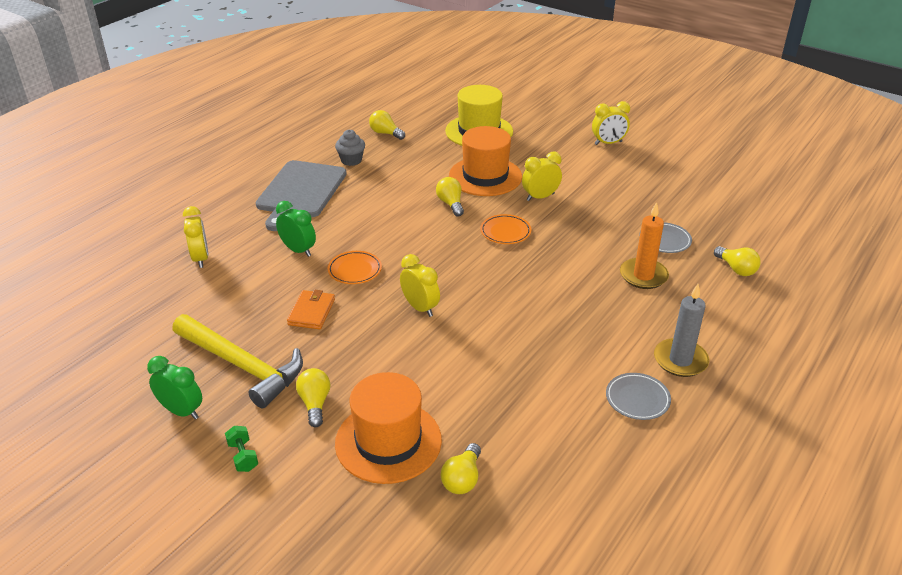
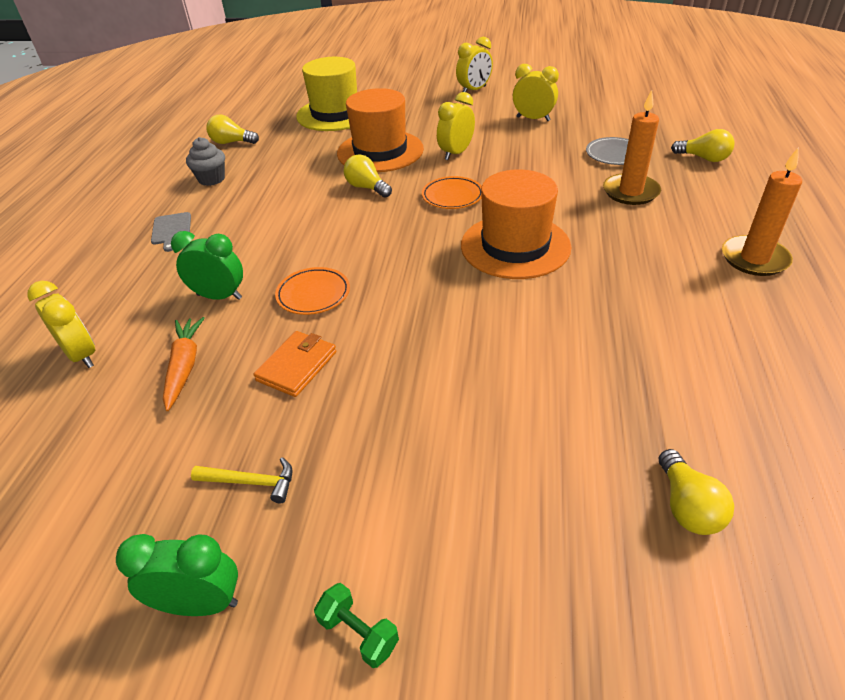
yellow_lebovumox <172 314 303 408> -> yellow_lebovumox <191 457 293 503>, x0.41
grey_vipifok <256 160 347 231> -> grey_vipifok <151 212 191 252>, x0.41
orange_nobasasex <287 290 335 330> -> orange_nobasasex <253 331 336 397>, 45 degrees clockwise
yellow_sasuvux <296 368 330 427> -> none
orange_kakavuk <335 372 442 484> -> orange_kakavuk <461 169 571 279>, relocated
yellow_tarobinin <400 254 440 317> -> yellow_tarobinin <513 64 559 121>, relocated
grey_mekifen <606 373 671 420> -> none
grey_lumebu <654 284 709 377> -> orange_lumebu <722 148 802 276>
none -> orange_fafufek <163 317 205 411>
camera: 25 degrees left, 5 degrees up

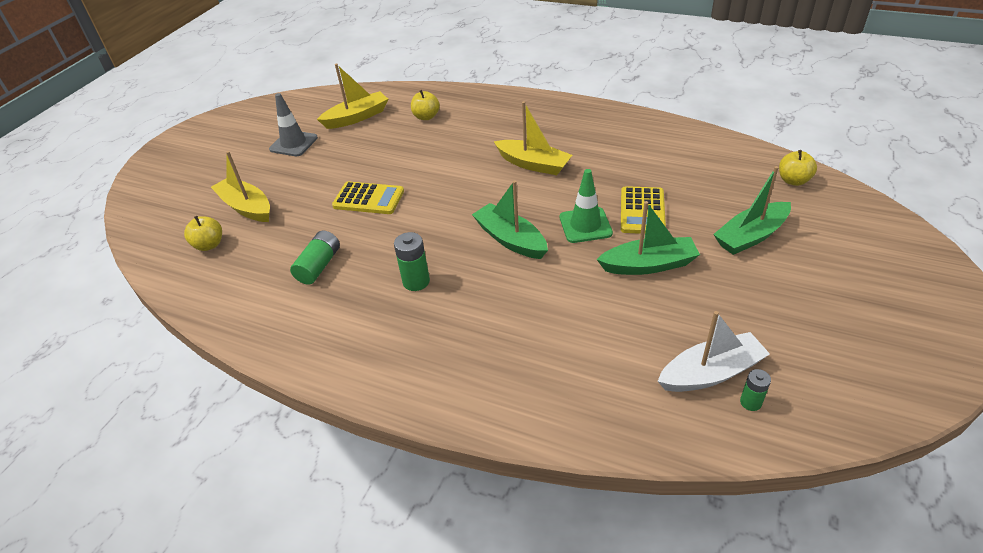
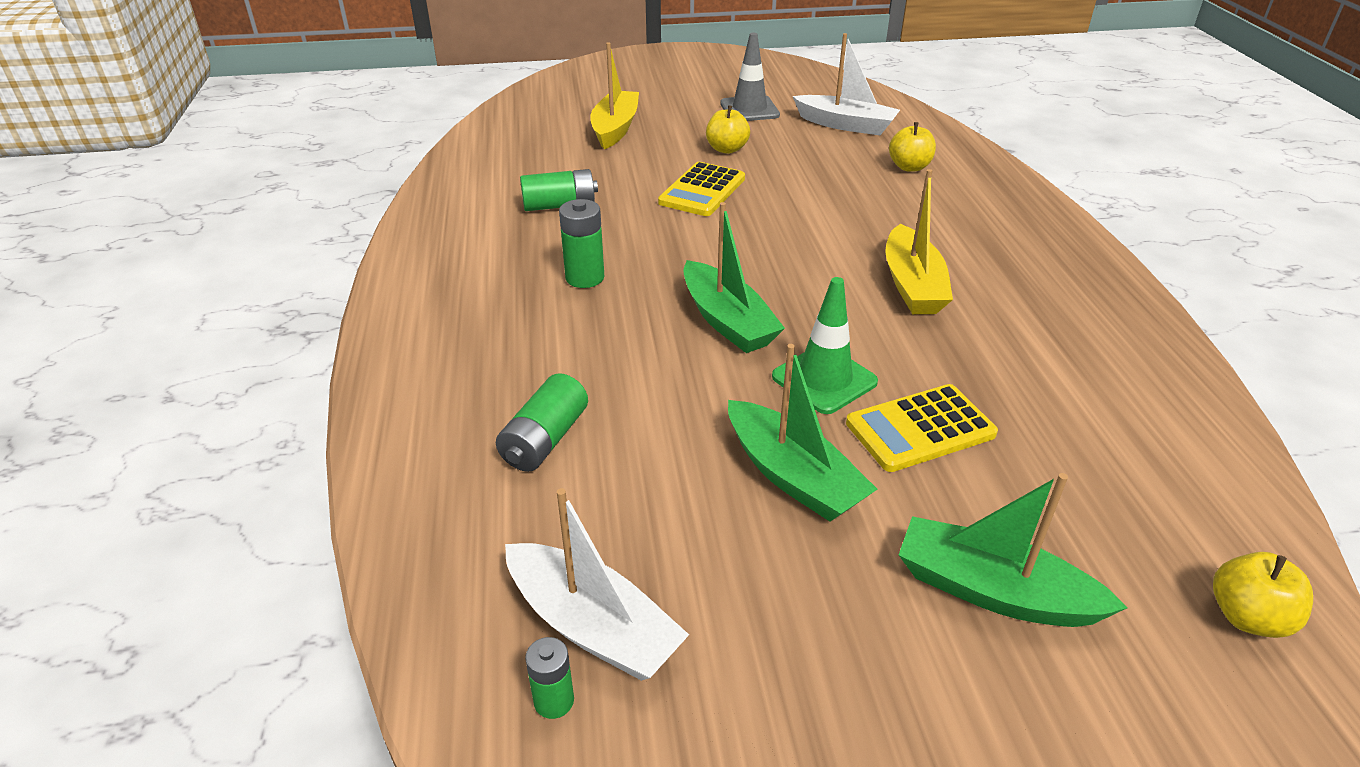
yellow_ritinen <184 216 222 251> -> yellow_ritinen <706 105 750 154>, relocated
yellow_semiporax <317 64 388 129> -> white_semiporax <793 33 900 135>
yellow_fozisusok <332 181 404 214> -> yellow_fozisusok <658 162 745 216>, 45 degrees clockwise
green_semiporax <472 180 548 259> -> green_semiporax <683 202 785 353>, 135 degrees clockwise
none -> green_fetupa <496 373 588 472>
camera: 55 degrees right, 5 degrees down

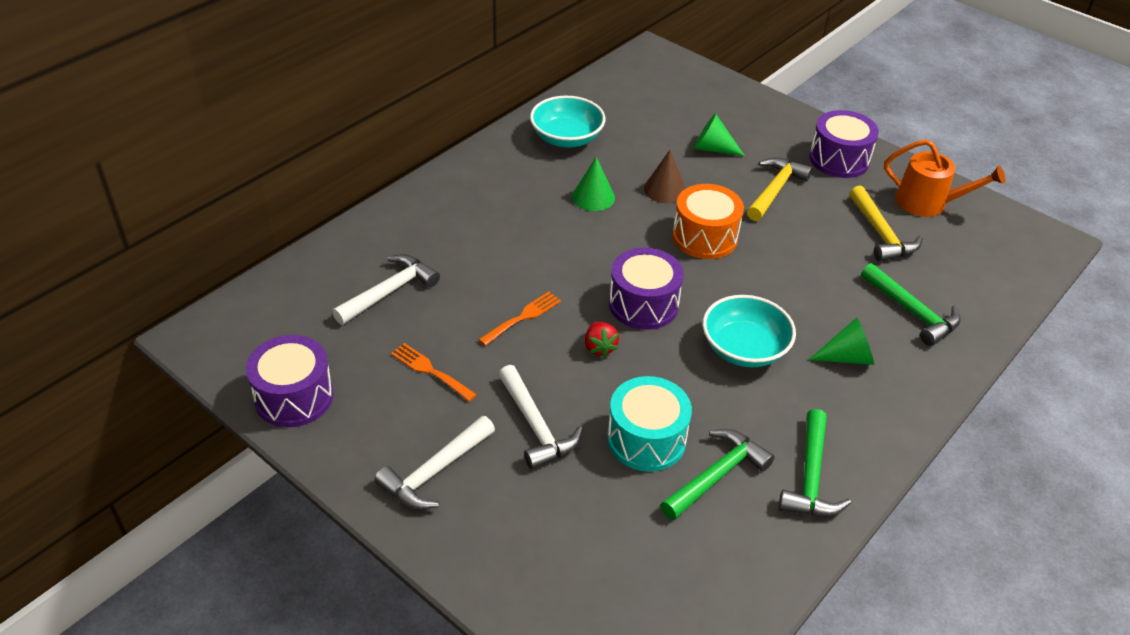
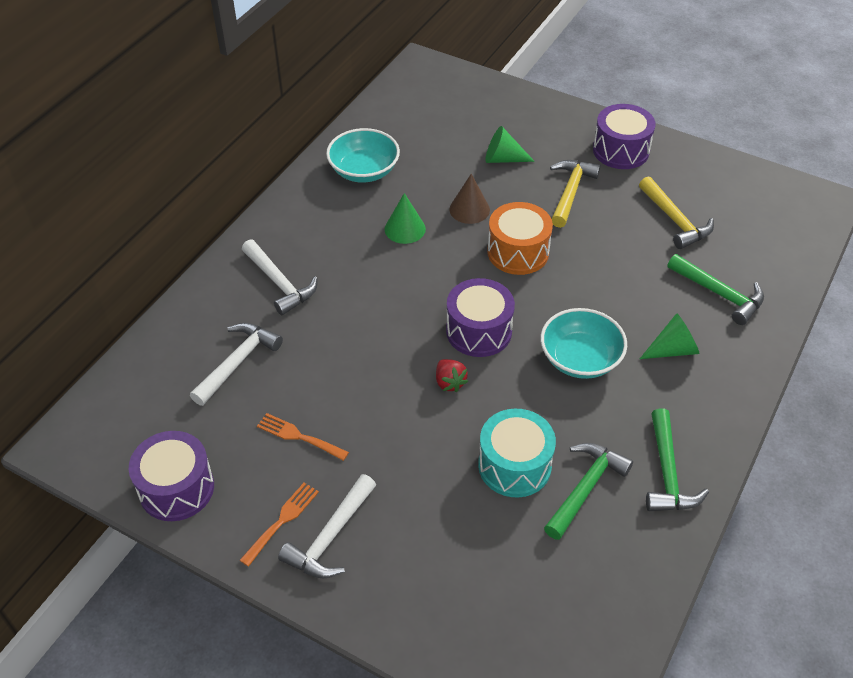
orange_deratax <478 292 561 346> -> orange_deratax <240 483 319 567>, relocated
white_lebovumox <498 365 583 470> -> white_lebovumox <242 239 318 315>, relocated
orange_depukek <884 139 1005 217> -> none
camera: 10 degrees left, 5 degrees up

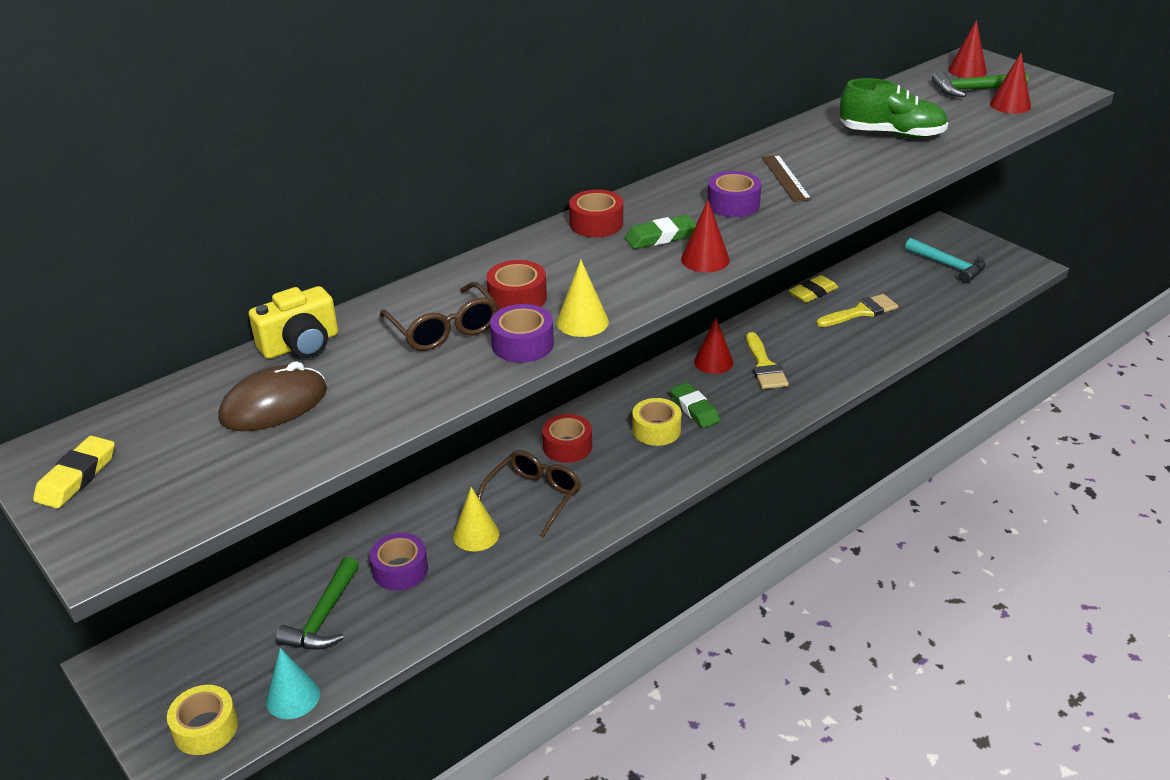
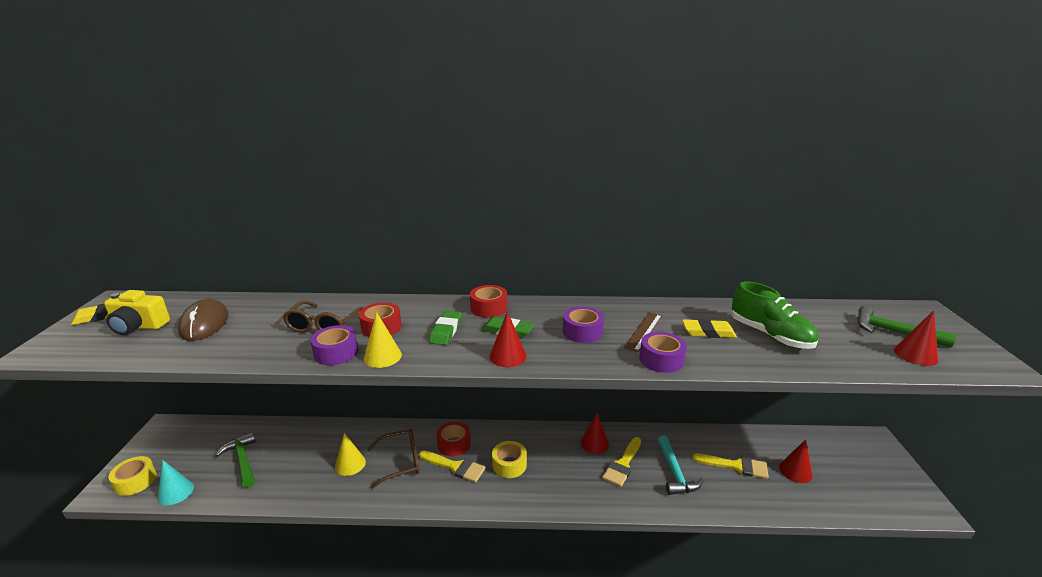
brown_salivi <219 361 327 431> -> brown_salivi <178 299 229 341>, 75 degrees clockwise
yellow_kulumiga <249 286 338 359> -> yellow_kulumiga <104 290 170 335>, relocated
green_lebovumox <276 557 359 649> -> green_lebovumox <216 432 256 488>, 90 degrees clockwise
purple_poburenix <369 533 428 591> -> purple_poburenix <639 332 687 373>, relocated
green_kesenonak <670 382 720 428> -> green_kesenonak <429 310 462 345>, relocated
yellow_kesenonak <789 275 838 303> -> yellow_kesenonak <682 319 737 338>, relocated
turquoise_lebovumox <905 238 986 283> -> turquoise_lebovumox <658 436 704 495>, relocated
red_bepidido <948 20 987 78> -> red_bepidido <779 439 812 483>, relocated
none -> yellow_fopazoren <419 451 485 483>
camera: 40 degrees right, 10 degrees down

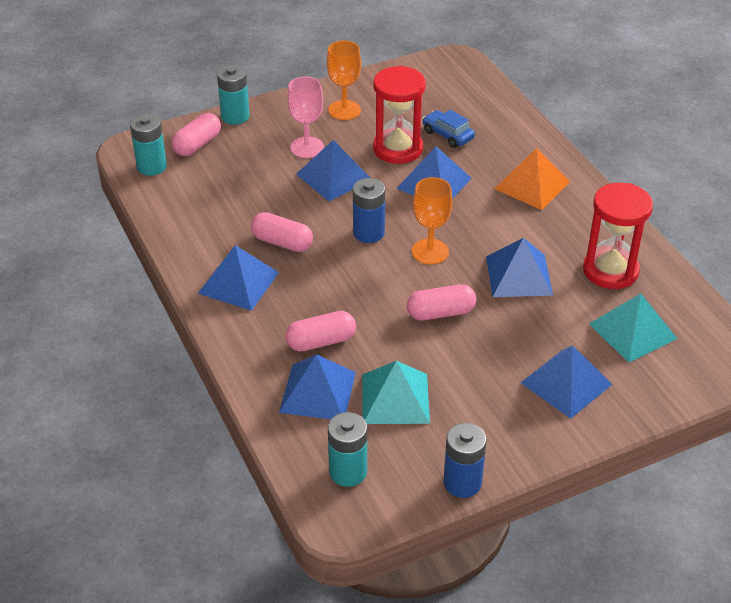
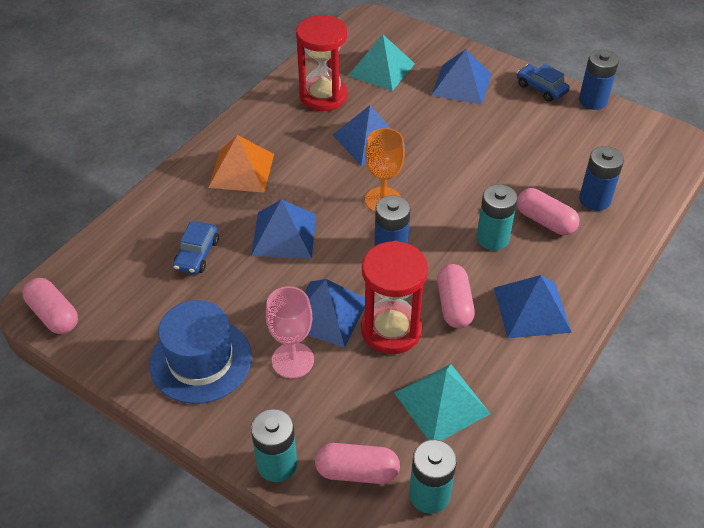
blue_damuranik <279 354 356 419> -> blue_fetupa <579 146 624 211>
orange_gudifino <327 40 361 120> -> blue_kakavuk <149 300 252 404>
turquoise_fetupa <328 412 367 487> -> turquoise_fetupa <476 184 518 250>, relocated
turquoise_damuranik <362 361 430 424> -> turquoise_damuranik <394 364 490 441>, relocated
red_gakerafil <373 66 426 164> -> red_gakerafil <361 241 428 354>, relocated
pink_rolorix <407 284 476 320> -> pink_rolorix <23 278 78 334>, relocated
none -> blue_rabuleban <517 64 570 102>
camera: 120 degrees left, 5 degrees up

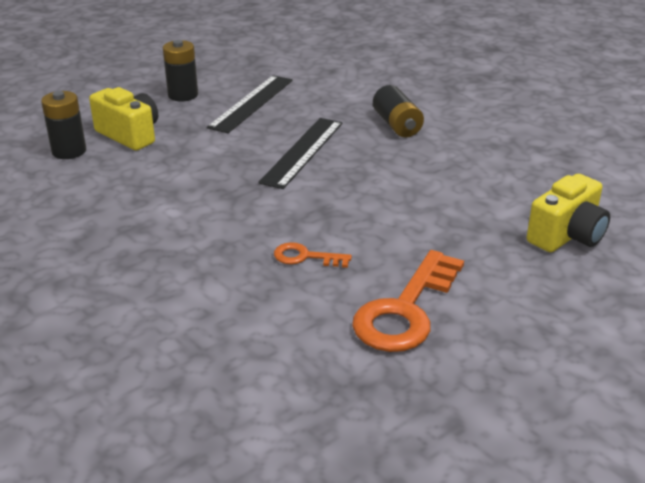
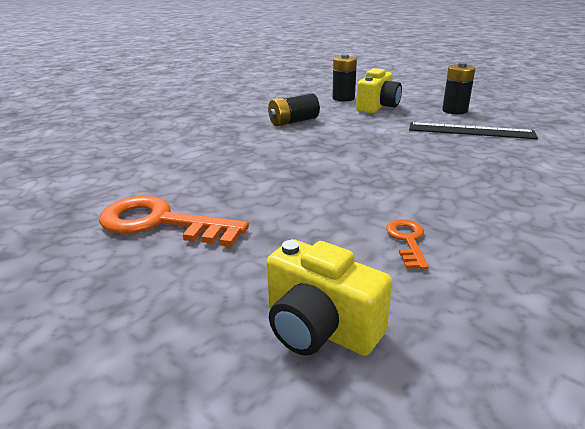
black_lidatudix <258 118 343 189> -> none
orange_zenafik <274 242 352 268> -> orange_zenafik <386 219 429 269>, relocated
black_fetupa <373 85 424 137> -> black_fetupa <268 93 320 126>, relocated
camera: 80 degrees right, 5 degrees down

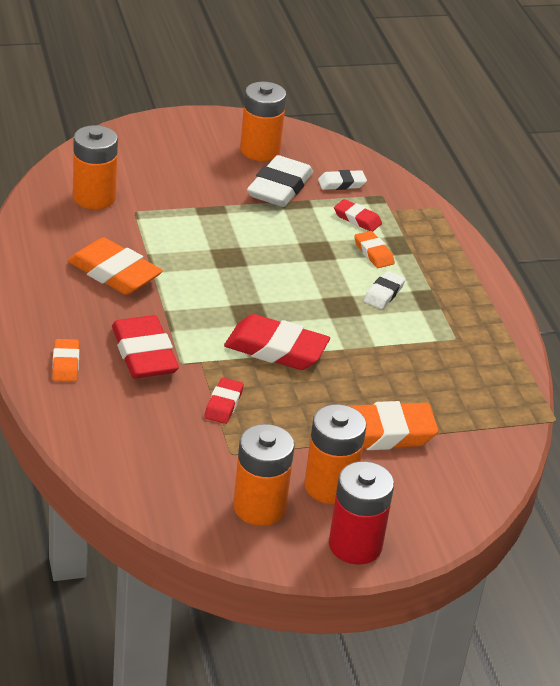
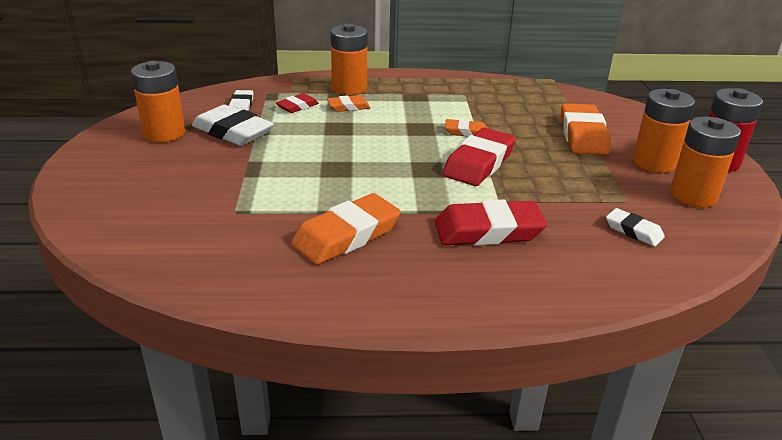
orange_kesenonak <52 339 79 382> -> orange_kesenonak <445 119 487 137>, relocated
orange_fetupa <73 125 118 209> -> orange_fetupa <331 24 367 95>, relocated
red_kesenonak <204 378 244 424> -> none
white_kesenonak <364 271 405 309> -> white_kesenonak <606 208 665 247>, relocated
camera: 75 degrees left, 5 degrees down

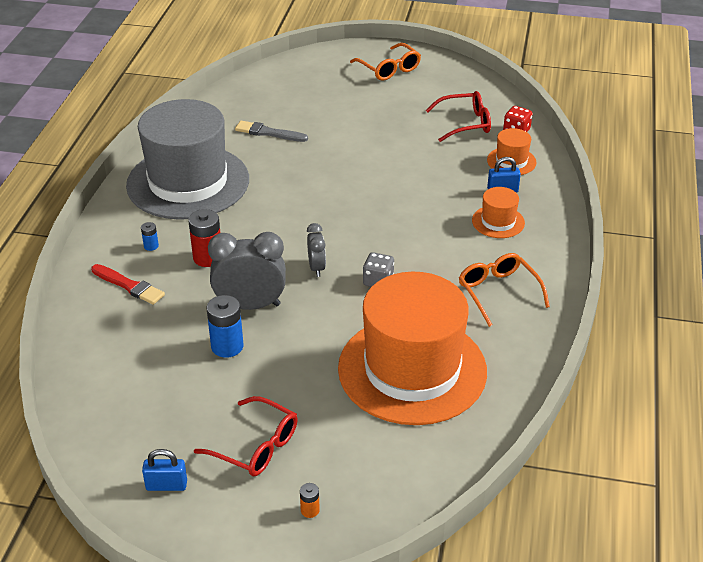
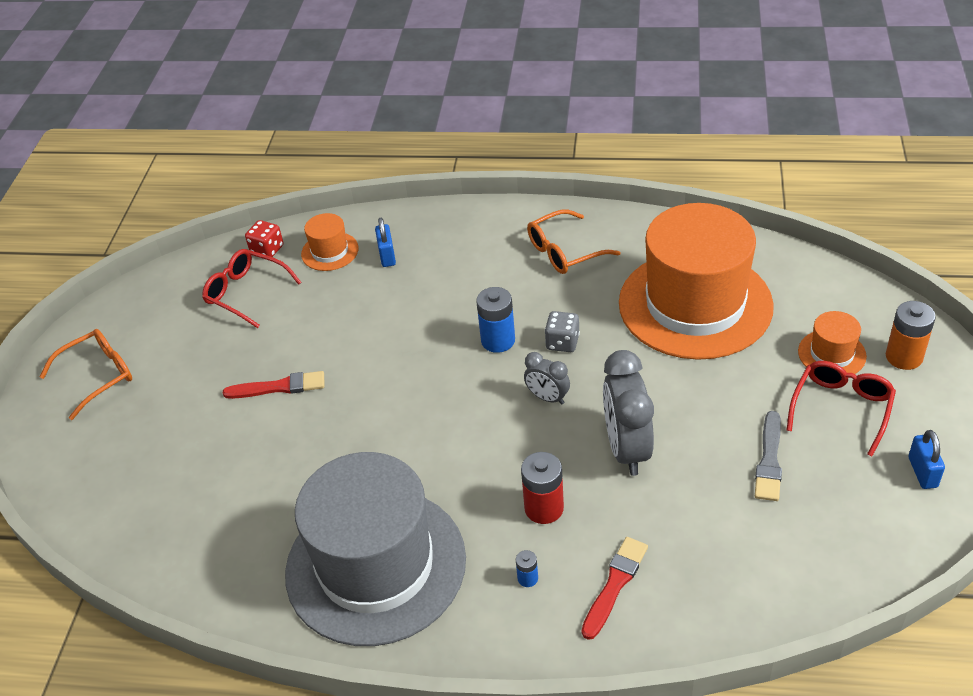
blue_fetupa <207 295 244 358> -> blue_fetupa <476 287 515 353>, relocated
grey_fopazoren <235 121 308 142> -> grey_fopazoren <755 411 782 501>, relocated
orange_fetupa <300 483 320 518> -> orange_fetupa <886 301 936 370>, x1.98
grey_tarobinin <307 223 326 277> -> grey_tarobinin <524 352 570 405>, 135 degrees counterclockwise
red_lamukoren <426 91 491 142> -> red_lamukoren <202 249 302 328>, 45 degrees counterclockwise
orange_kakavuk <472 187 525 238> -> orange_kakavuk <798 311 867 374>, relocated
none -> red_fopazoren <223 371 324 399>
camera: 90 degrees left, 5 degrees up

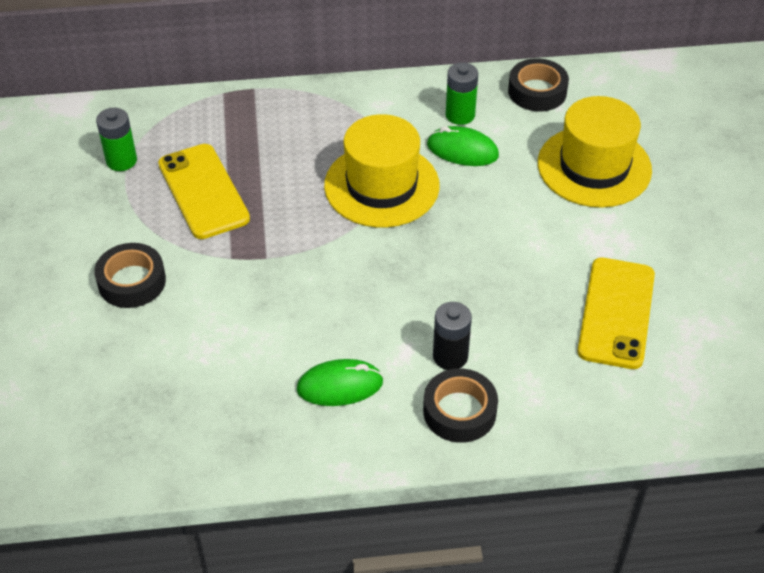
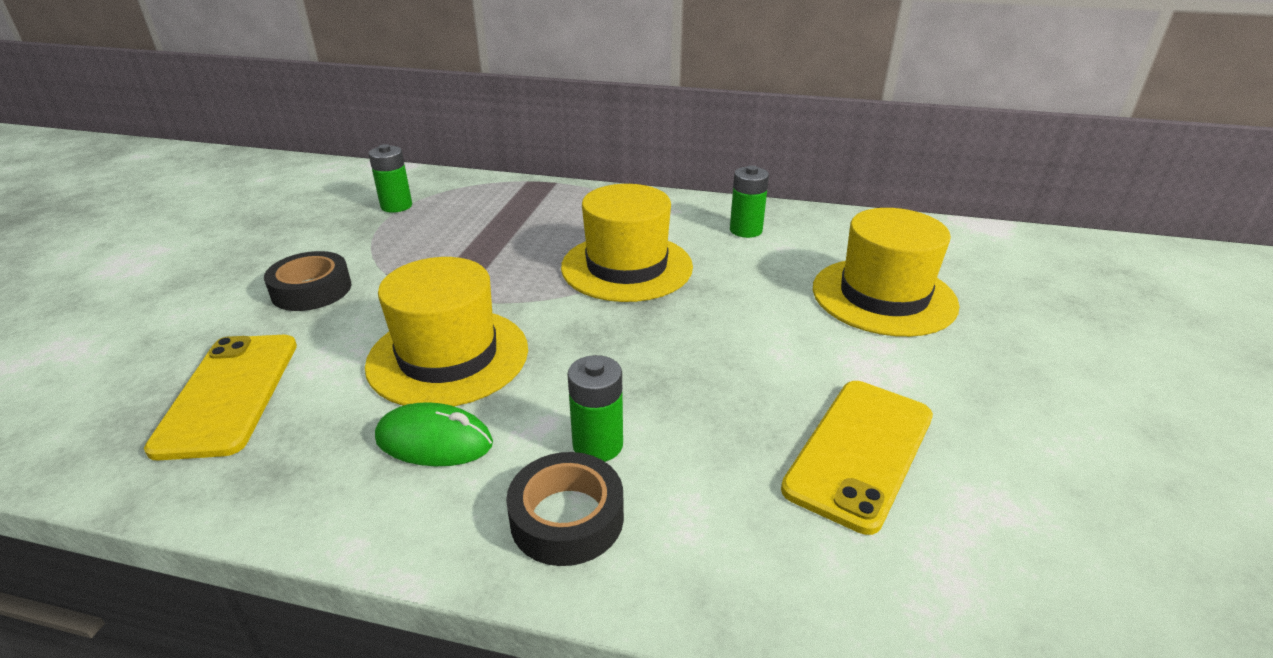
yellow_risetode <158 144 250 239> -> yellow_risetode <144 335 297 460>, relocated
green_salivi <427 126 499 166> -> none
black_fetupa <433 302 472 370> -> green_fetupa <567 355 623 462>
black_poburenix <508 58 569 111> -> none
none -> yellow_kakavuk <365 257 528 406>
camera: 20 degrees right, 15 degrees down

